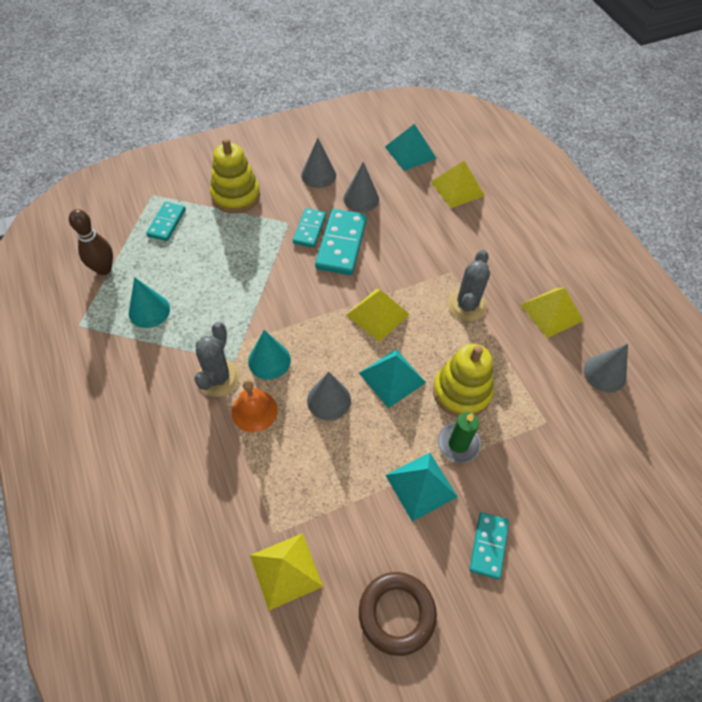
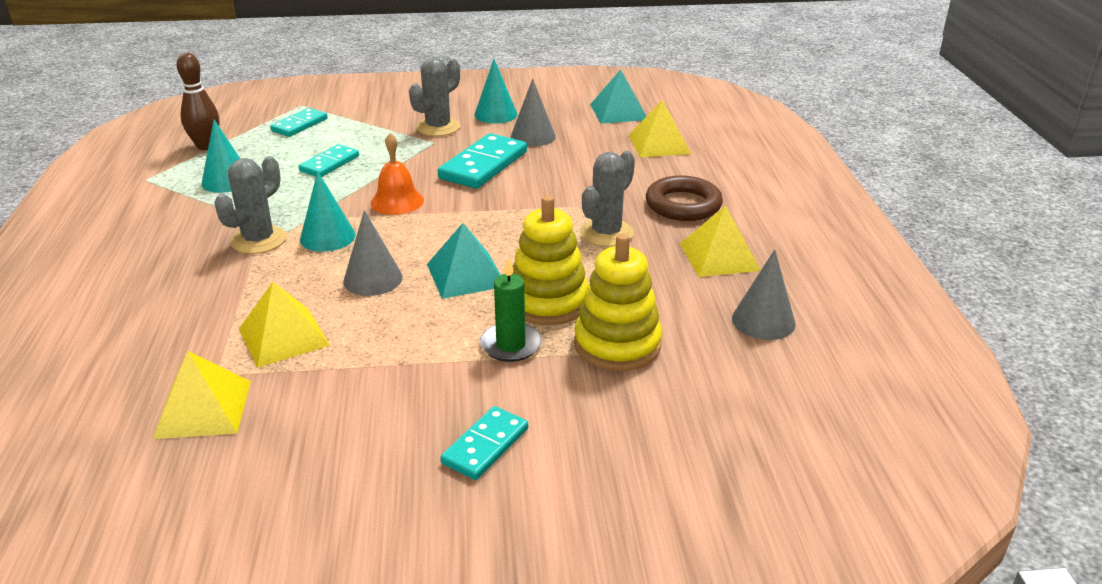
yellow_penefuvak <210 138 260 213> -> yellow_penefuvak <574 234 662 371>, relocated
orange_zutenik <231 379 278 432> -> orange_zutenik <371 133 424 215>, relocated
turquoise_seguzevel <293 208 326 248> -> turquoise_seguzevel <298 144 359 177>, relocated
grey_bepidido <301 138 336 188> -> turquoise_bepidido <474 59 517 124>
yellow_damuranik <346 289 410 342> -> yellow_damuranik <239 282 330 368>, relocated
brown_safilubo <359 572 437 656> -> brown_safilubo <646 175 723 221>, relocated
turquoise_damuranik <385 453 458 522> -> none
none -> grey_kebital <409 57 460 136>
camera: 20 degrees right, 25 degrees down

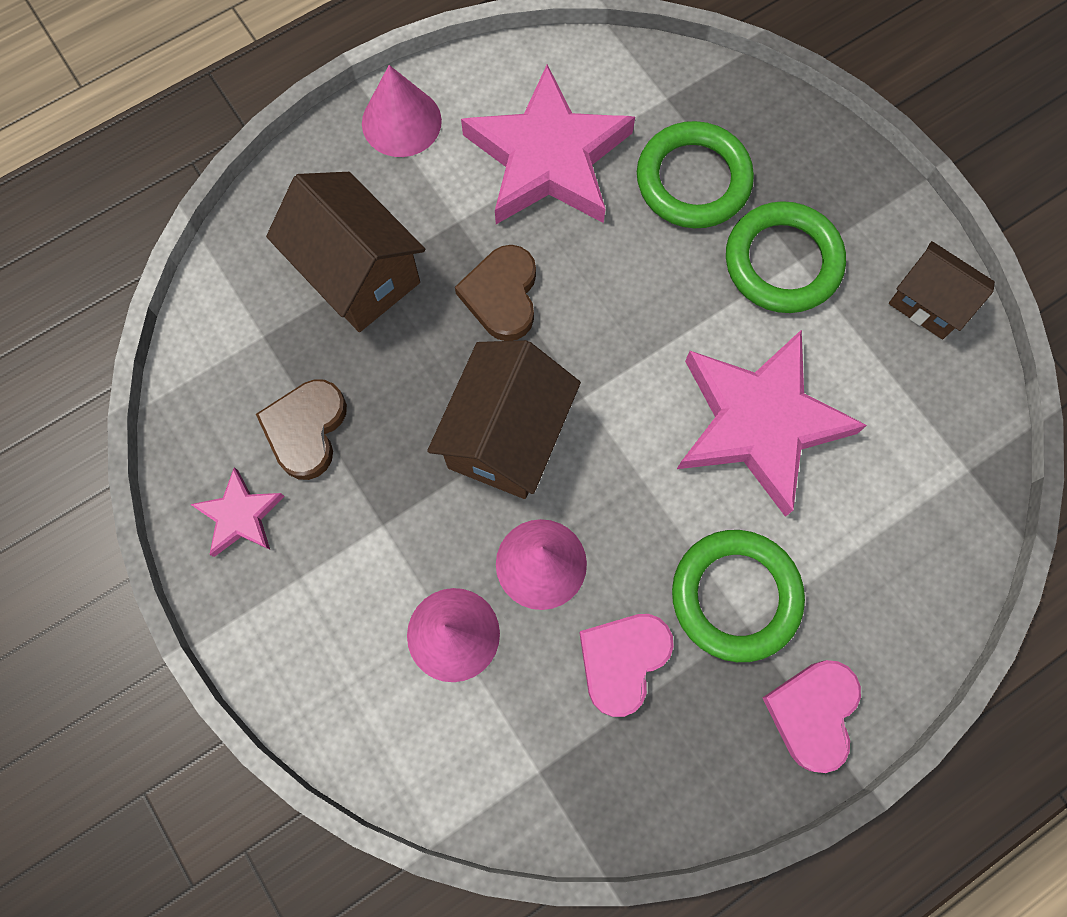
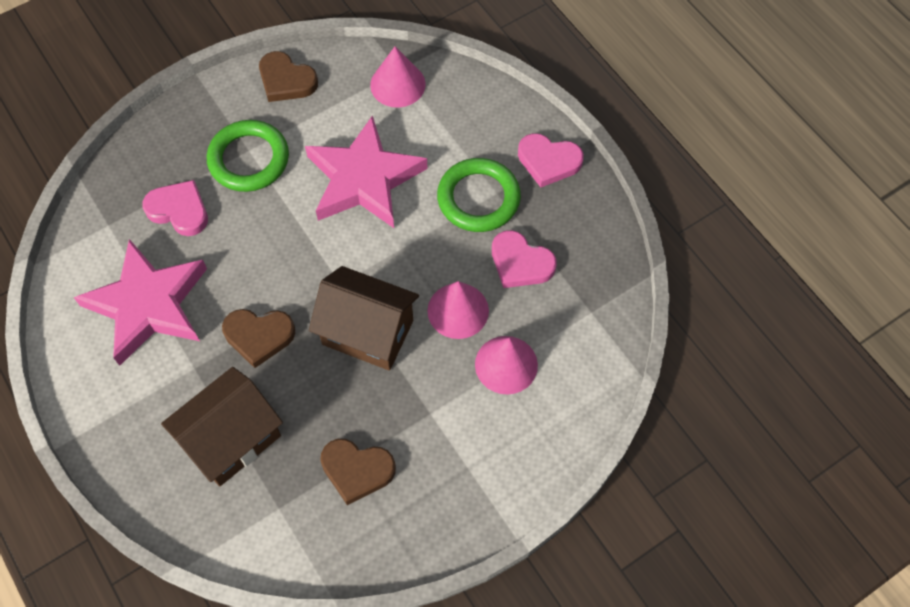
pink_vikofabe <190 467 284 557> -> none
pink_bepidido <362 65 442 157> -> pink_bepidido <370 47 426 107>, relocated
green_safilubo <637 121 754 228> -> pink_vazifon <142 180 208 236>
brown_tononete <889 241 995 339> -> brown_vazifon <259 51 318 102>
camera: 90 degrees left, 10 degrees down

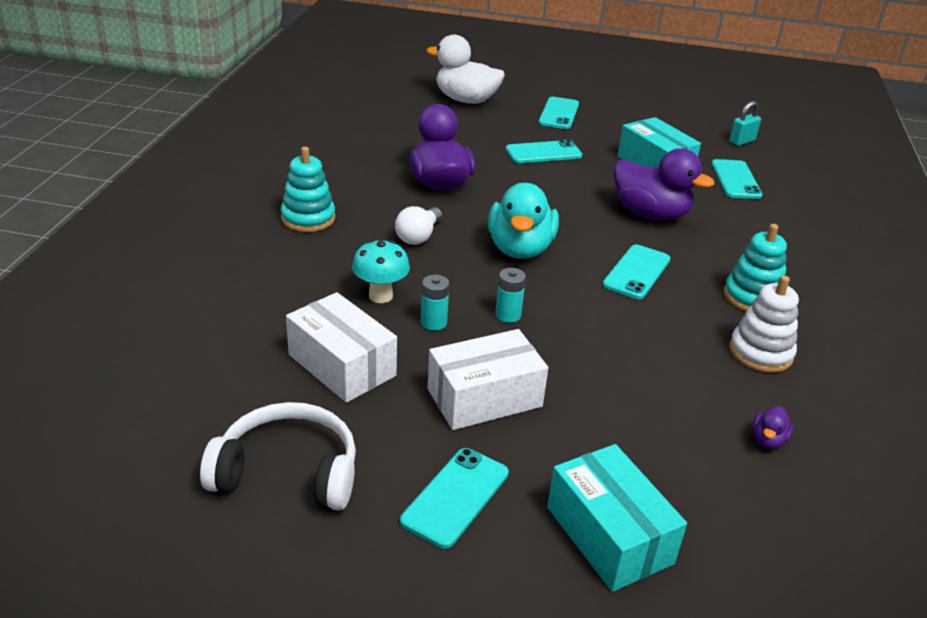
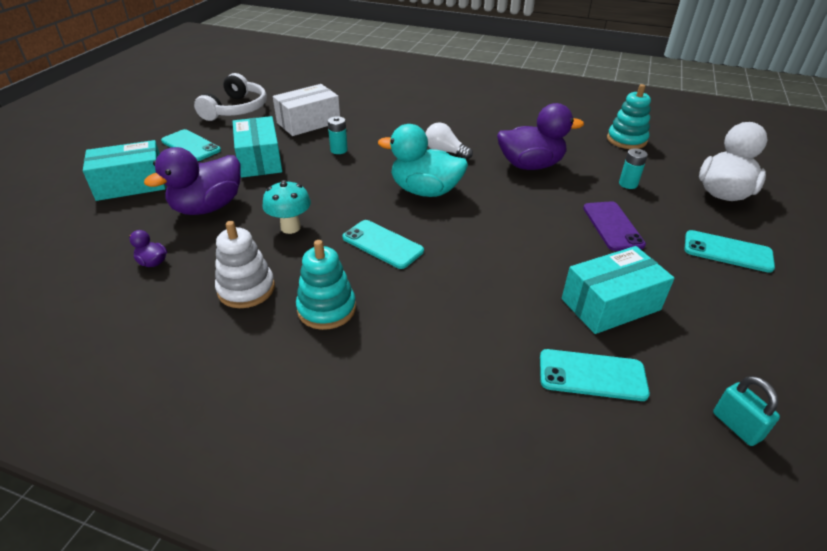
turquoise_penefuvak <280 147 335 232> -> turquoise_penefuvak <607 84 651 149>, relocated
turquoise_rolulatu <352 240 410 303> -> turquoise_rolulatu <262 180 311 234>, relocated
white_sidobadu <428 329 548 430> -> turquoise_sidobadu <233 116 282 178>
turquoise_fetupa <495 268 526 323> -> turquoise_fetupa <619 148 648 189>, relocated
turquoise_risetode <505 140 582 163> -> purple_risetode <583 201 646 251>
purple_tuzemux <614 148 714 221> -> purple_tuzemux <144 147 241 215>, relocated
camera: 100 degrees right, 5 degrees up

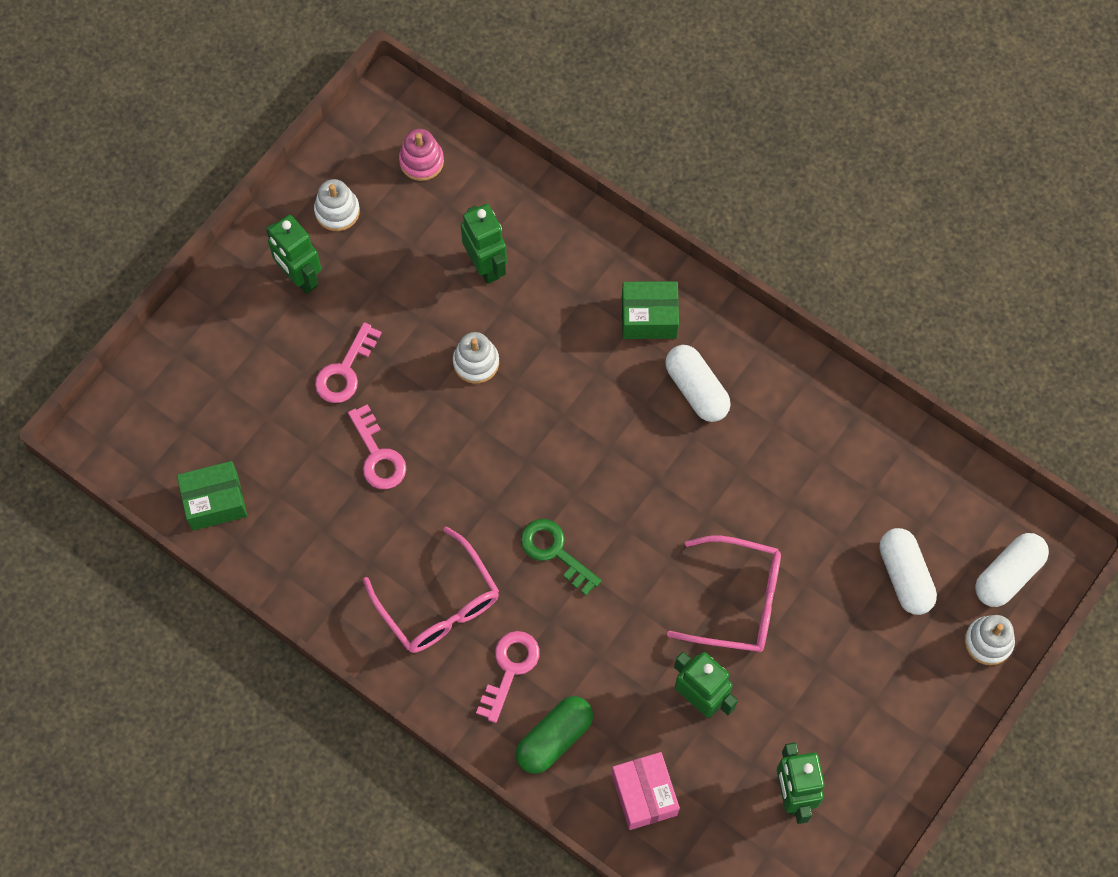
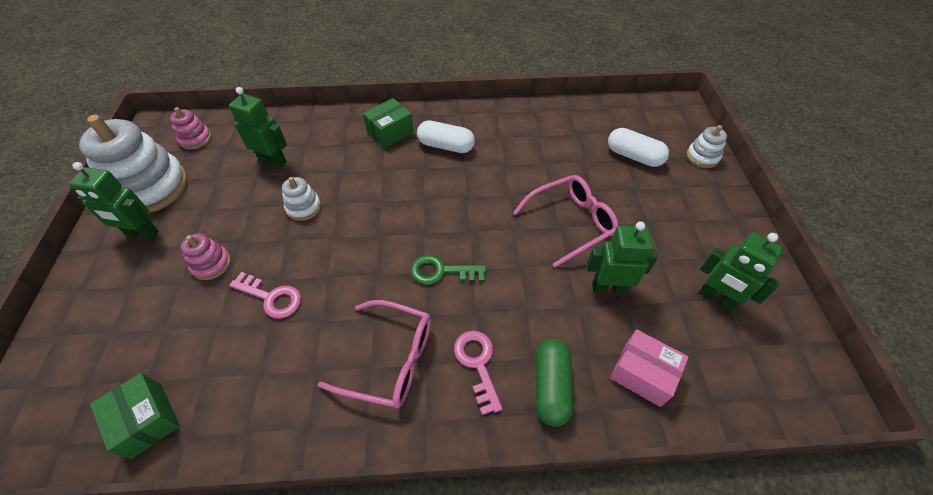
green_sidobadu <177 461 247 530> -> green_sidobadu <90 373 180 459>, 75 degrees counterclockwise
white_penefuvak <314 179 360 231> -> white_penefuvak <79 115 188 213>, x2.13
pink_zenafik <315 322 382 403> -> pink_penefuvak <181 233 231 280>
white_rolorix <975 533 1049 607> -> none
camera: 40 degrees left, 15 degrees down

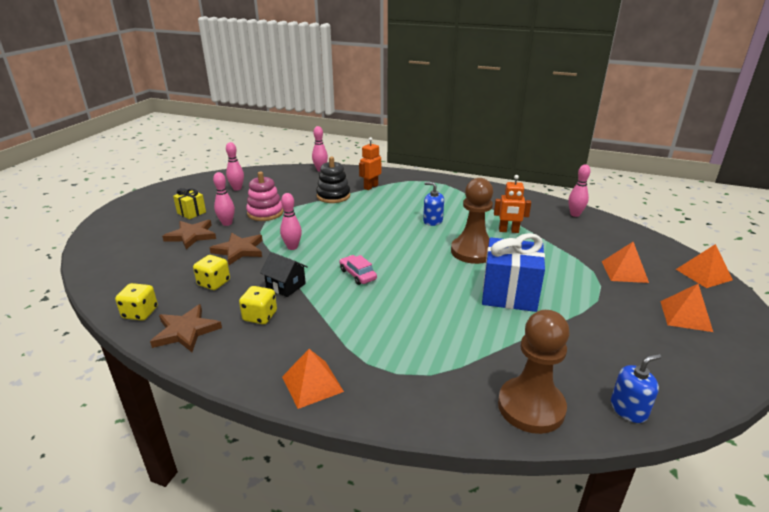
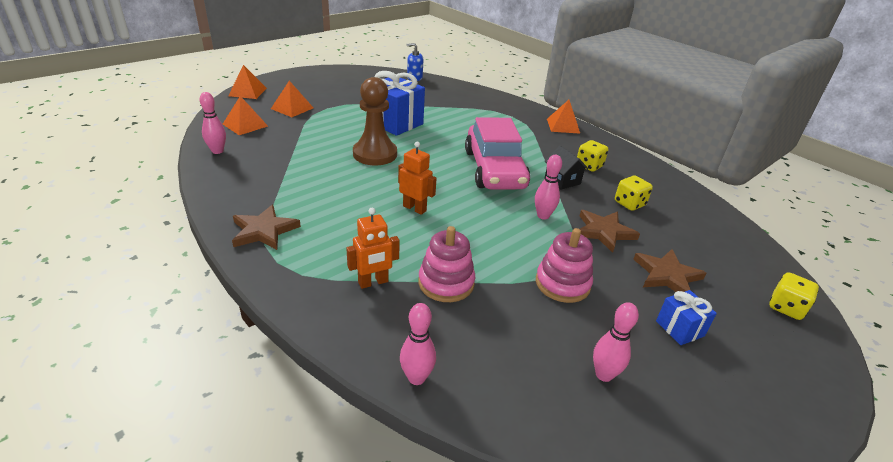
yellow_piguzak <115 283 158 320> -> yellow_piguzak <769 272 819 320>, relocated
brown_vikofabe <150 304 222 352> -> brown_vikofabe <232 205 301 250>, relocated
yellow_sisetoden <173 188 206 219> -> blue_sisetoden <656 290 717 345>
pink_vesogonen <213 172 235 226> -> none
black_penefuvak <316 157 350 203> -> pink_penefuvak <418 226 475 302>
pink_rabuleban <339 255 377 285> -> pink_rabuleban <465 117 530 190>, x2.50
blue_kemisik <423 182 444 226> -> none
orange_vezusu <494 175 531 233> -> orange_vezusu <398 142 437 215>, relocated
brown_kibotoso <498 310 570 434> -> none
orange_damuranik <660 284 713 332> -> orange_damuranik <223 96 268 135>, relocated
camera: 155 degrees left, 5 degrees up

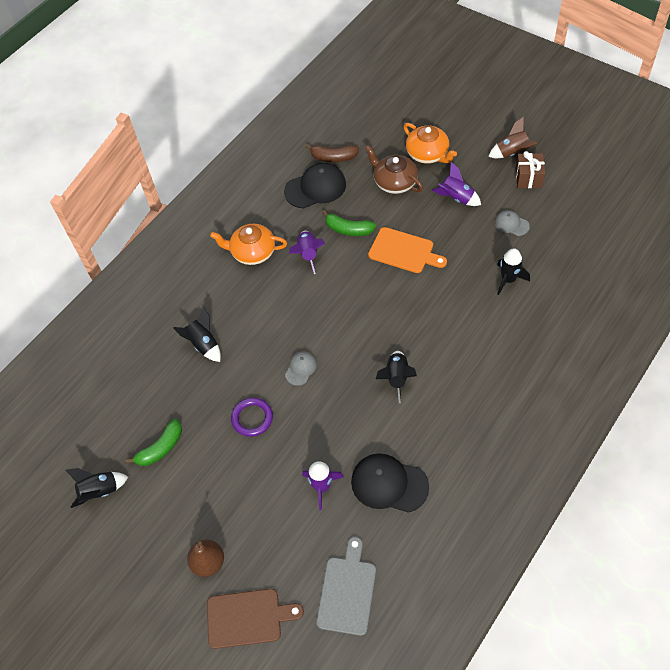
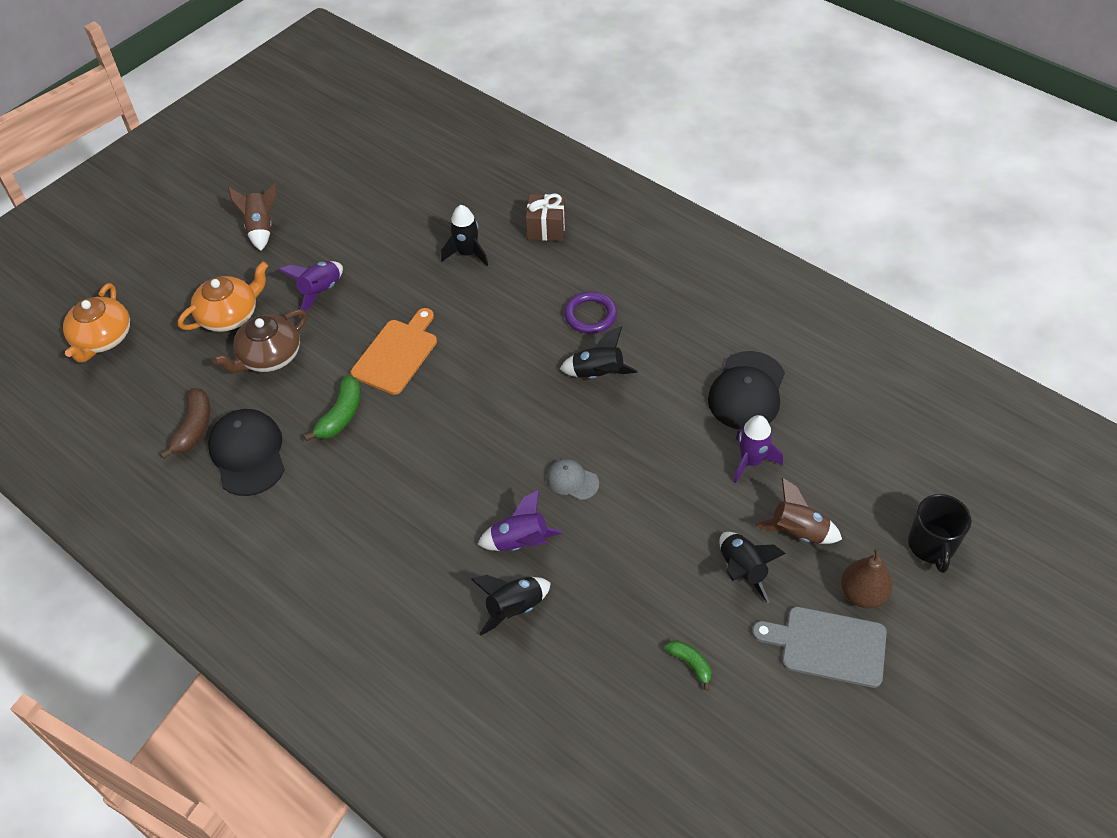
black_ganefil <65 468 128 508> -> black_ganefil <719 532 786 604>, relocated
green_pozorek <126 419 182 466> -> green_pozorek <665 640 711 691>, x0.63
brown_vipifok <207 589 304 649> -> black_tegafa <908 494 972 573>
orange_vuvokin <210 224 287 265> -> orange_vuvokin <63 283 130 363>, relocated
purple_safilubo <231 398 273 437> -> purple_safilubo <564 291 617 334>, relocated
purple_ganefil <289 231 325 274> -> purple_ganefil <477 490 563 551>, relocated
grey_vipifok <316 537 376 636> -> grey_vipifok <752 607 887 688>, relocated
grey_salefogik <495 210 530 236> -> none
brown_sisetoden <515 151 545 188> -> brown_sisetoden <526 194 566 241>, relocated
none -> brown_ganefil <755 478 842 544>
camera: 90 degrees left, 5 degrees down

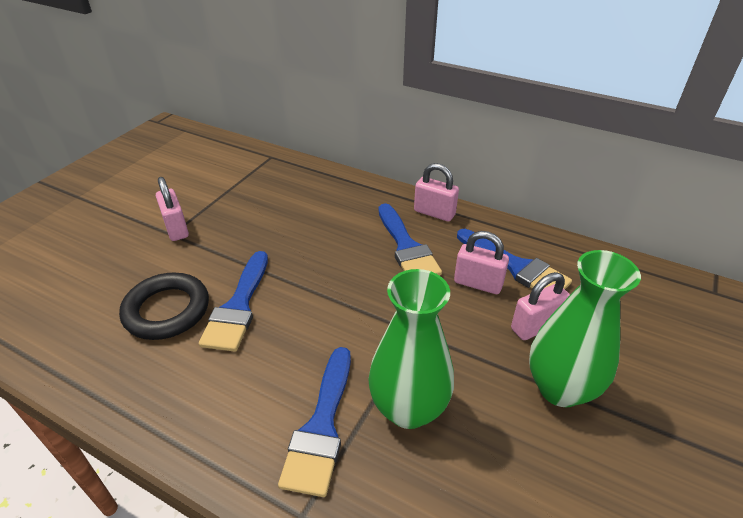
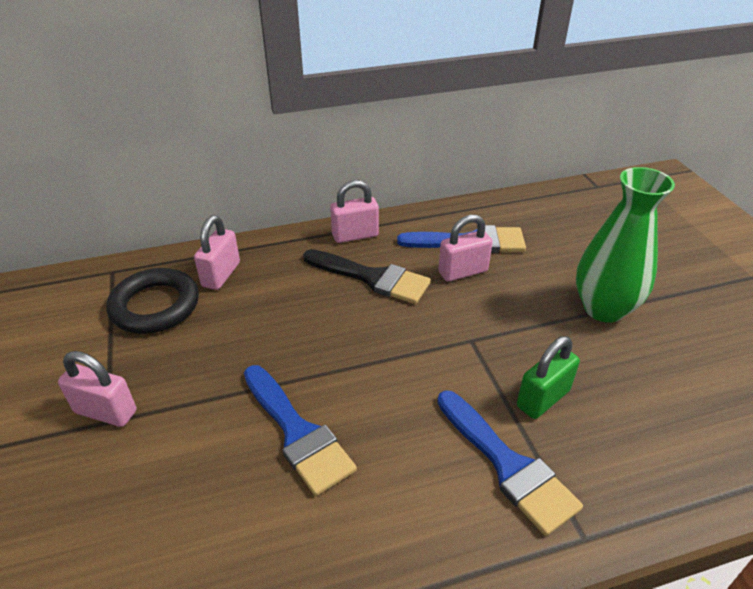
black_safilubo <119 272 209 340> -> black_safilubo <106 268 199 334>, relocated
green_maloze <368 269 454 429> -> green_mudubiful <517 336 580 419>
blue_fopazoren <379 203 442 276> -> black_fopazoren <303 249 431 304>
pink_mudubiful <511 272 570 340> -> pink_mudubiful <194 215 240 290>, relocated
camera: 45 degrees left, 0 degrees up

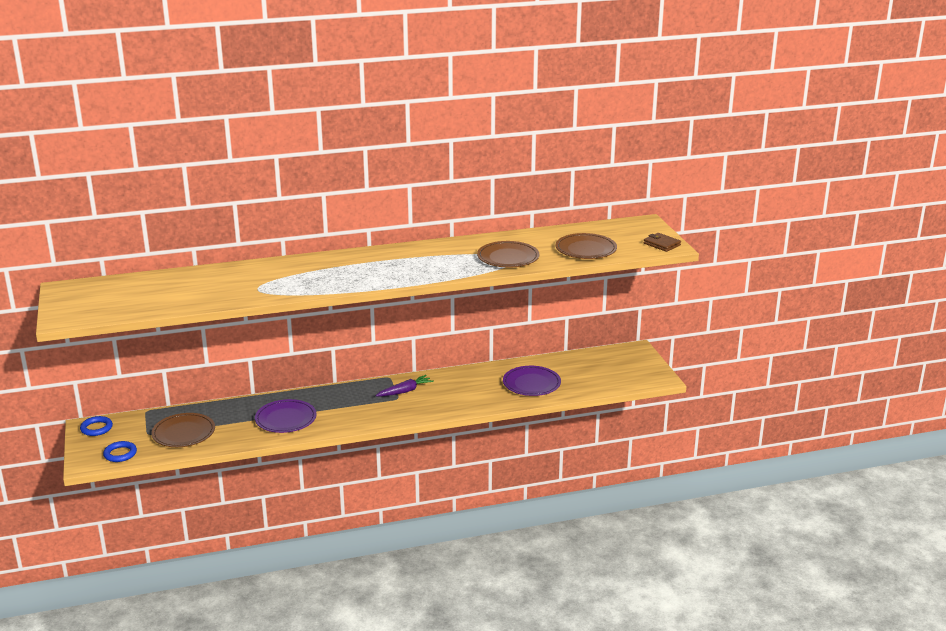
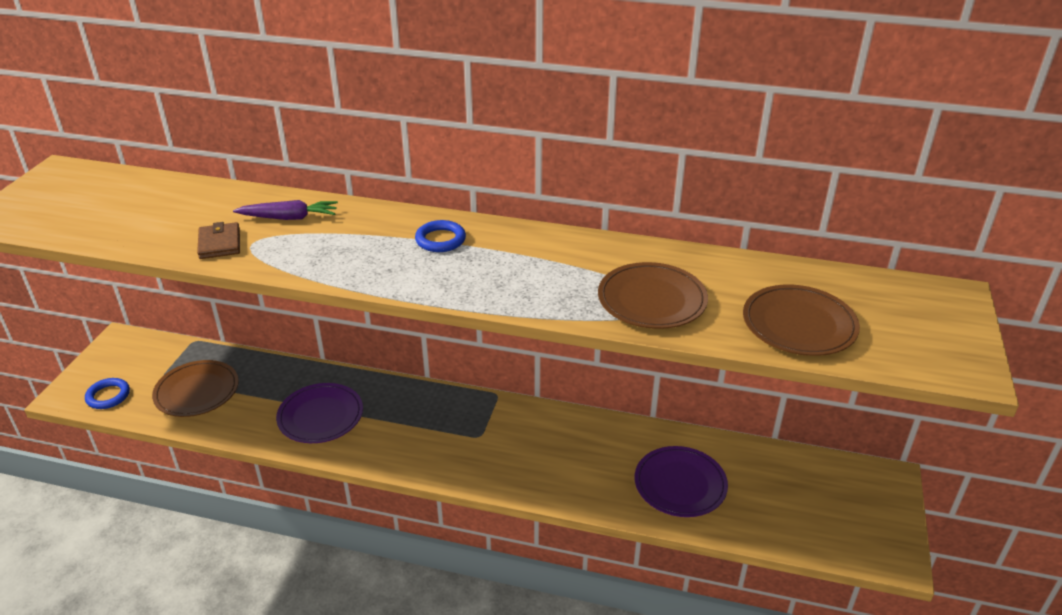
blue_safilubo <80 416 113 436> -> blue_safilubo <415 220 466 252>, relocated
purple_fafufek <376 375 434 396> -> purple_fafufek <233 200 338 220>, relocated
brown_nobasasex <644 233 681 252> -> brown_nobasasex <197 222 240 259>, relocated
camera: 30 degrees right, 10 degrees up

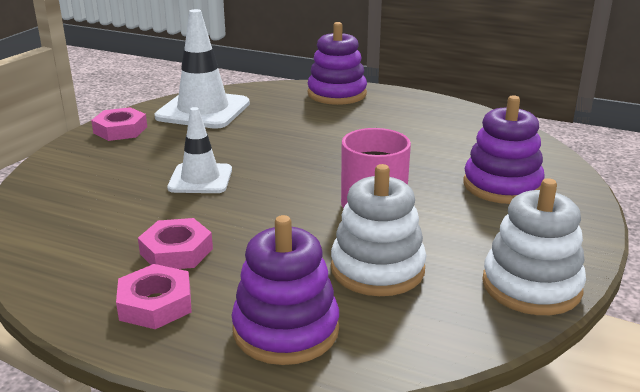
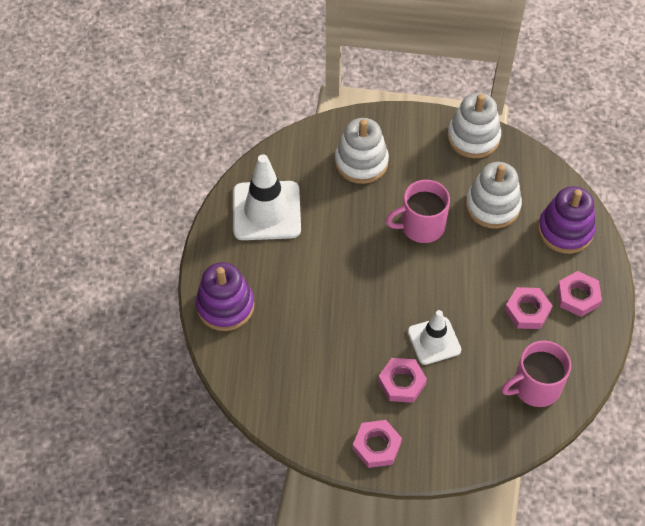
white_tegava <154 9 250 129> -> white_tegava <233 154 301 240>, relocated
purple_penefuvak <463 95 544 204> -> white_penefuvak <335 118 389 184>
none -> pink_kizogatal <378 358 427 403>
none -> pink_tegafa <501 341 571 407>
camera: 110 degrees left, 30 degrees up

